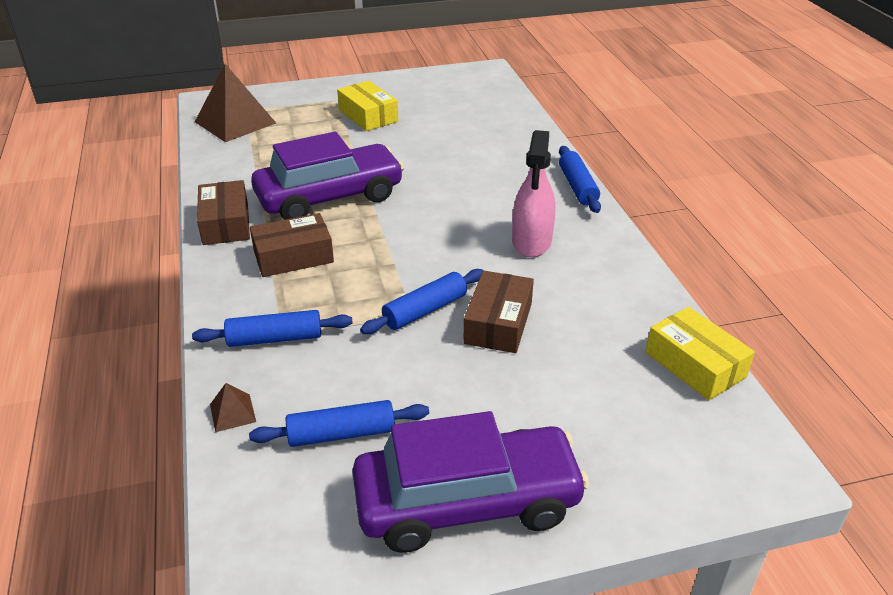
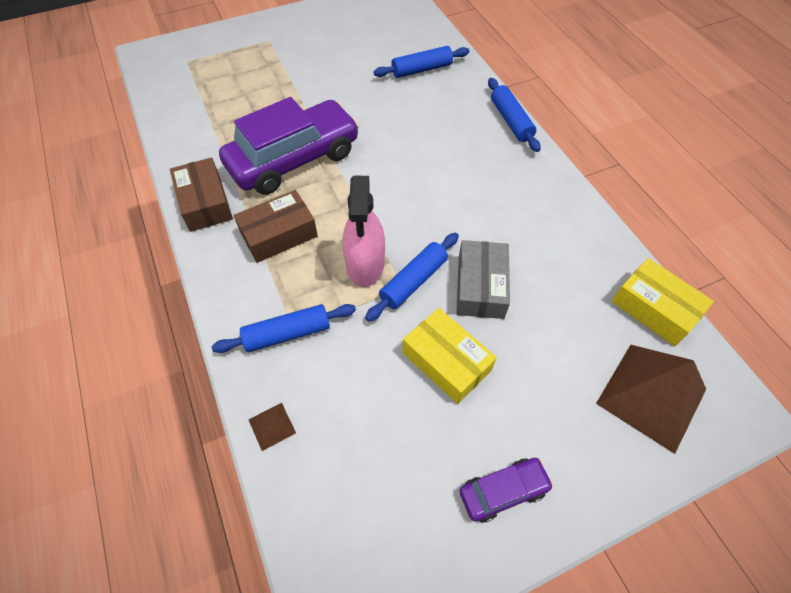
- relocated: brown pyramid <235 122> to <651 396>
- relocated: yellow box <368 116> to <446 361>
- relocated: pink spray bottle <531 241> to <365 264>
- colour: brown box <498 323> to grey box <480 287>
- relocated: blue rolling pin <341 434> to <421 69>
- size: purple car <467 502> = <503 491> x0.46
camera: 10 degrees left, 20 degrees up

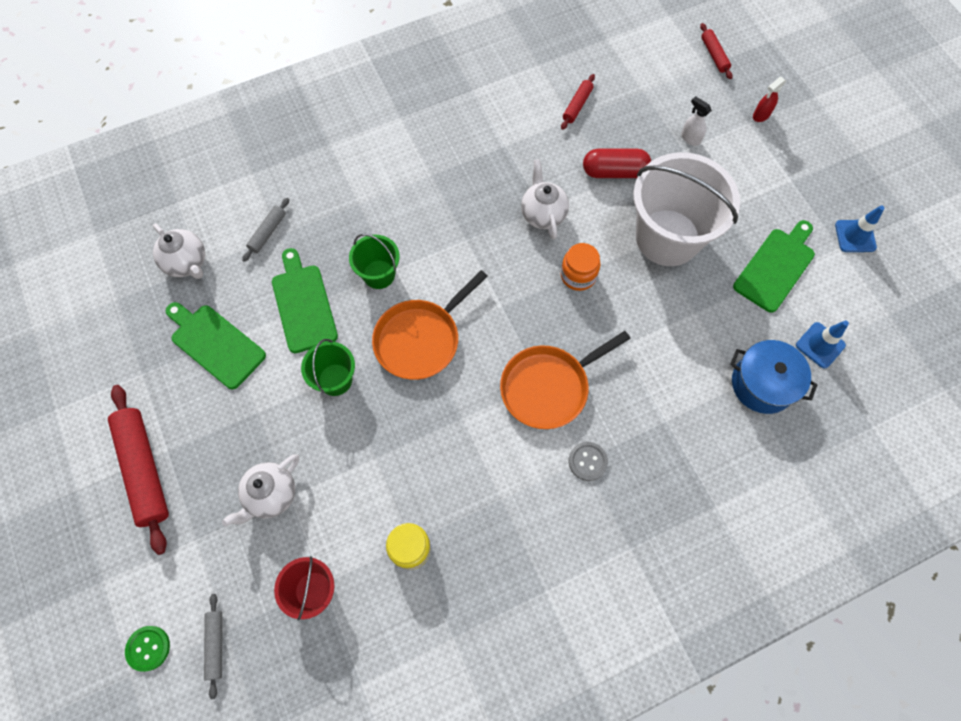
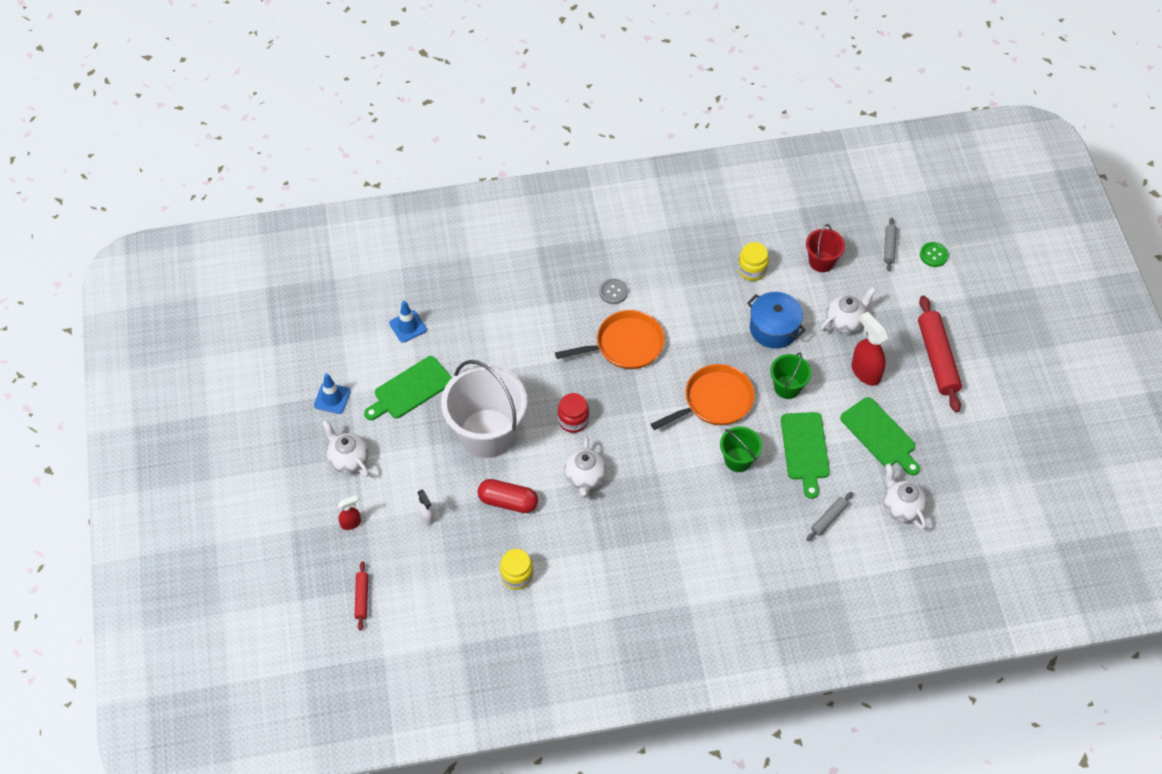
- exchanged: red rolling pin <577 105> to yellow jar <517 576>
- colour: orange jar <578 275> to red jar <573 420>
- relocated: blue pot <762 384> to <774 328>
- appeared: red spray bottle <865 372>
- appeared: white teapot <348 460>
camera: 165 degrees left, 10 degrees down

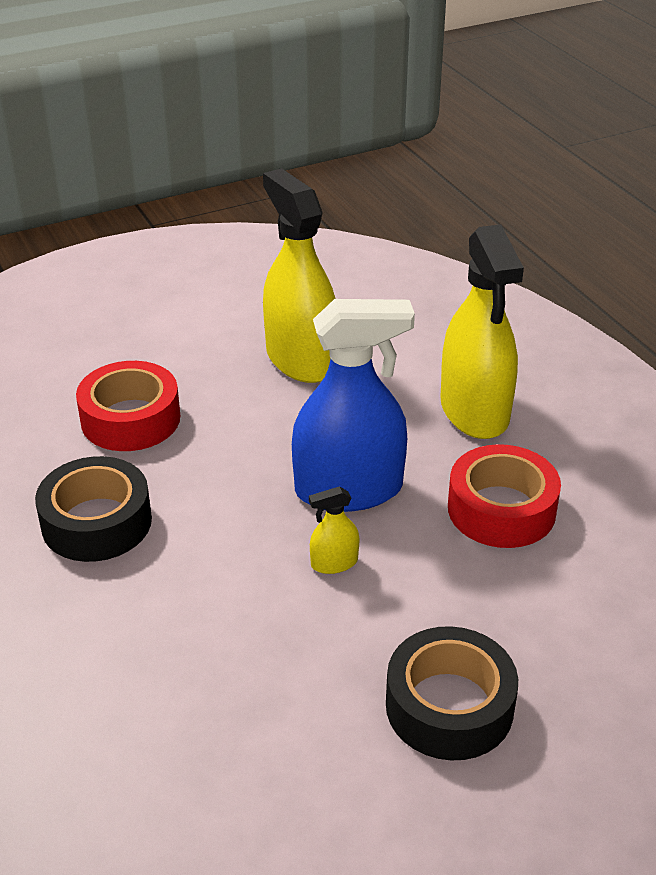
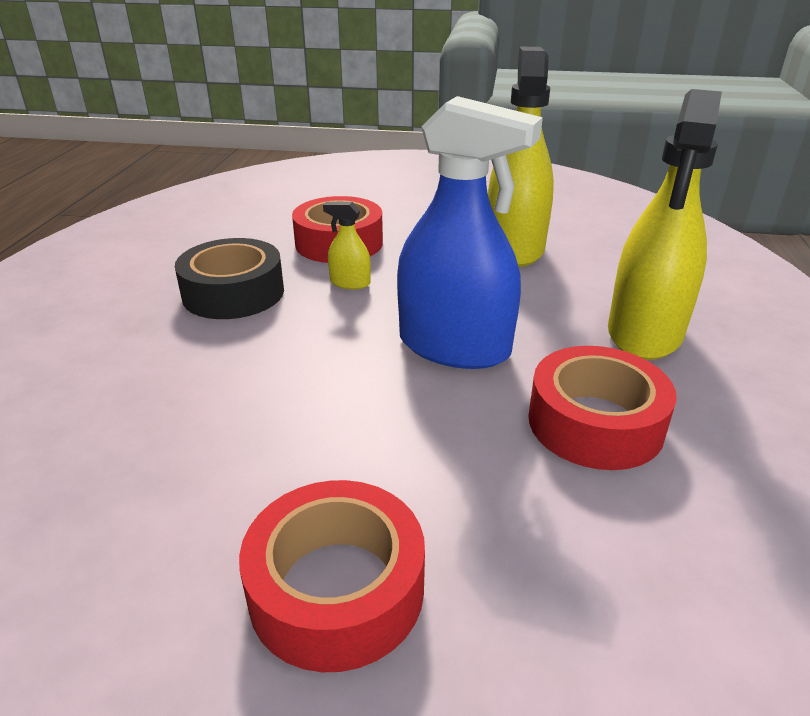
- relocated: yellow spray bottle <334 563> to <350 283>
- colour: black tape <449 706> to red tape <336 589>
camera: 35 degrees right, 5 degrees down

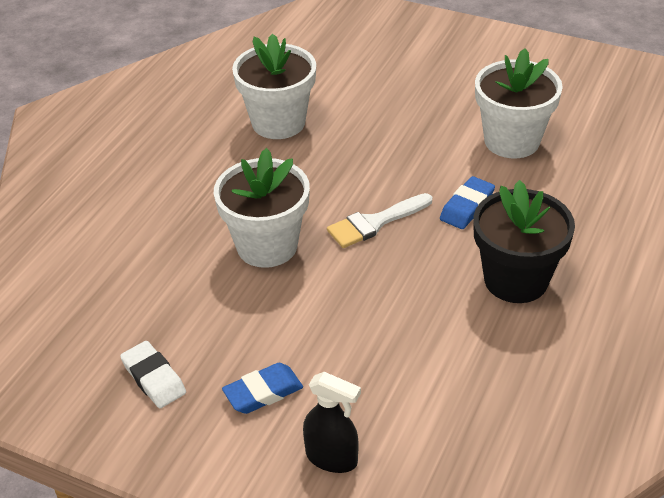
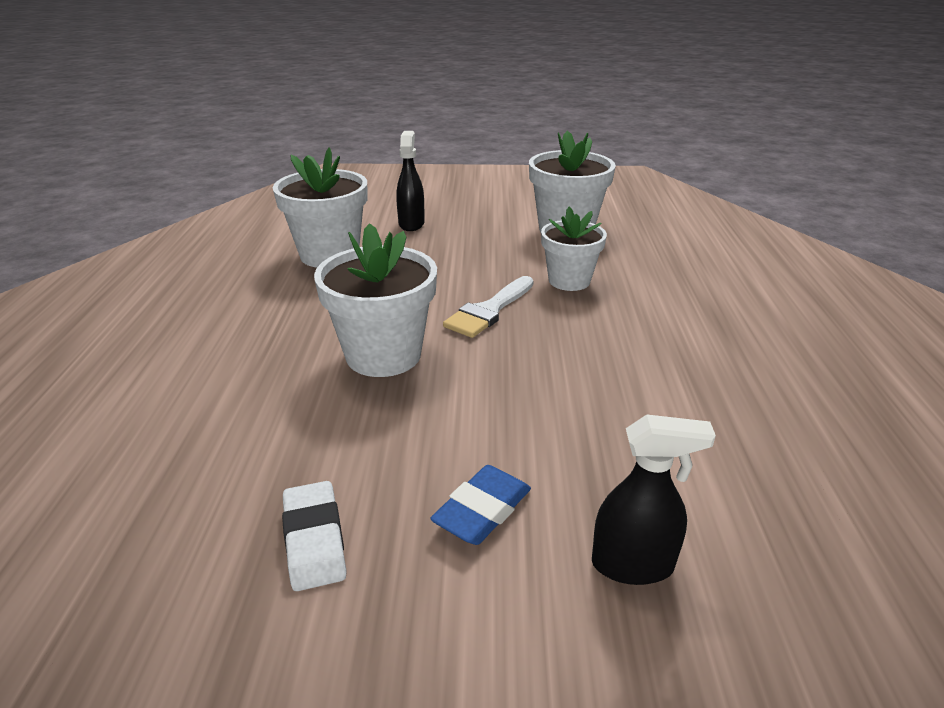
- exchanged: blue eraser <467 207> to white flower pot <569 281>
- missing: black flower pot <516 280>
- spun: white eraser <154 378> = <314 540> 45 degrees clockwise
- appeared: black spray bottle <411 224>
camera: 25 degrees left, 10 degrees down

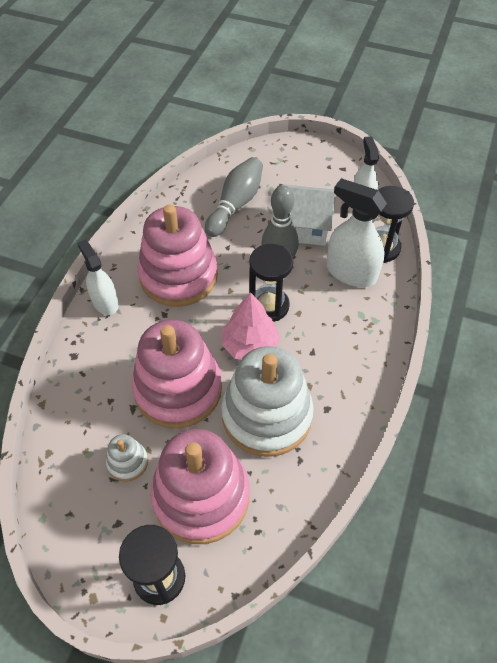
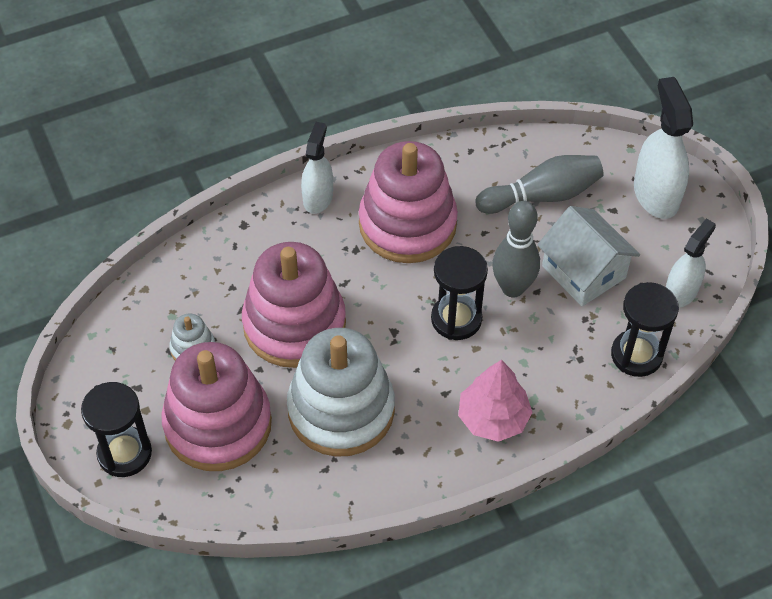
- relocated: white spray bottle <351 272> to <656 194>
- relocated: pink tree <250 345> to <493 418>
camera: 45 degrees right, 0 degrees up

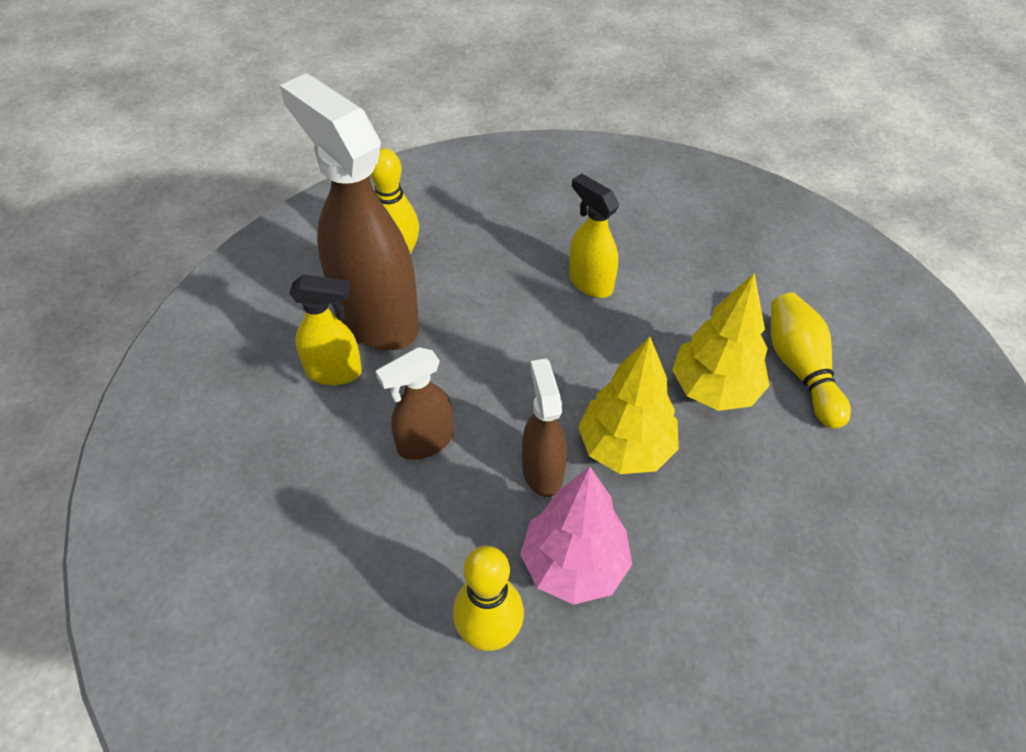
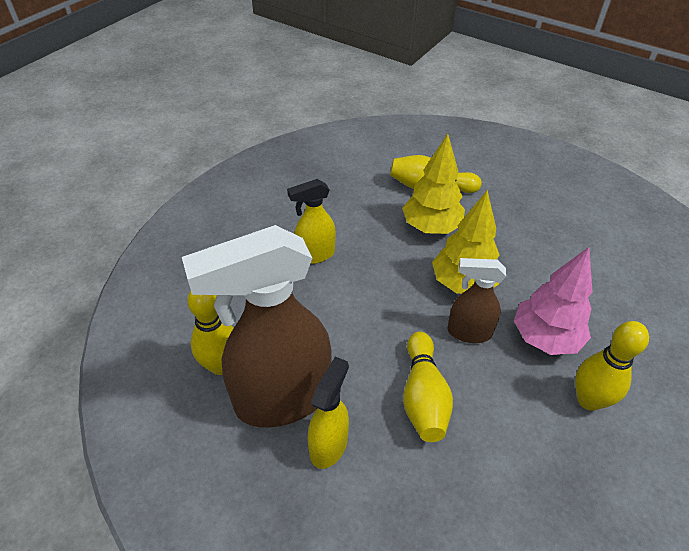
- exchanged: brown spray bottle <424 442> to yellow bowling pin <423 397>
camera: 70 degrees left, 5 degrees down

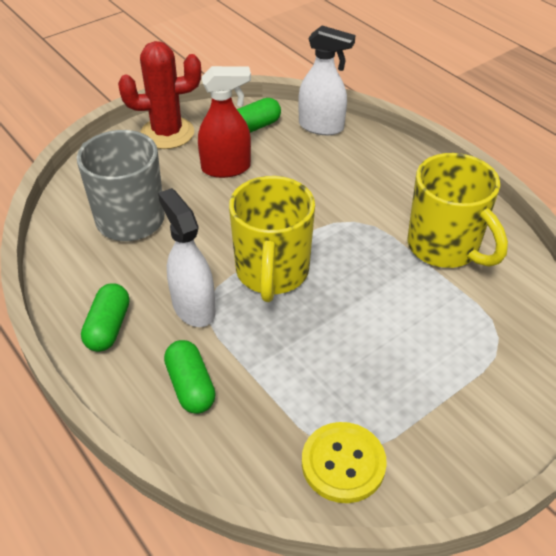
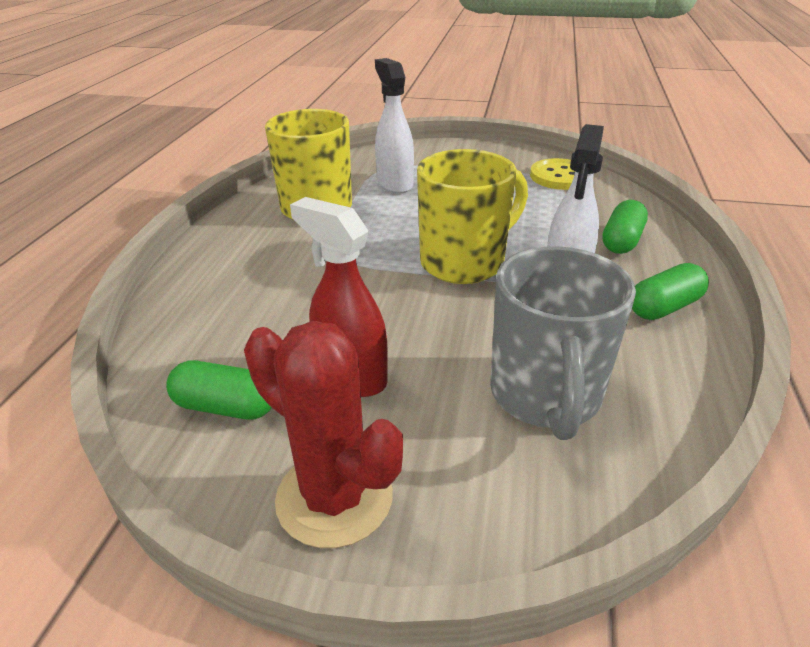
- relocated: white spray bottle <321 127> to <394 184>
camera: 130 degrees left, 10 degrees down

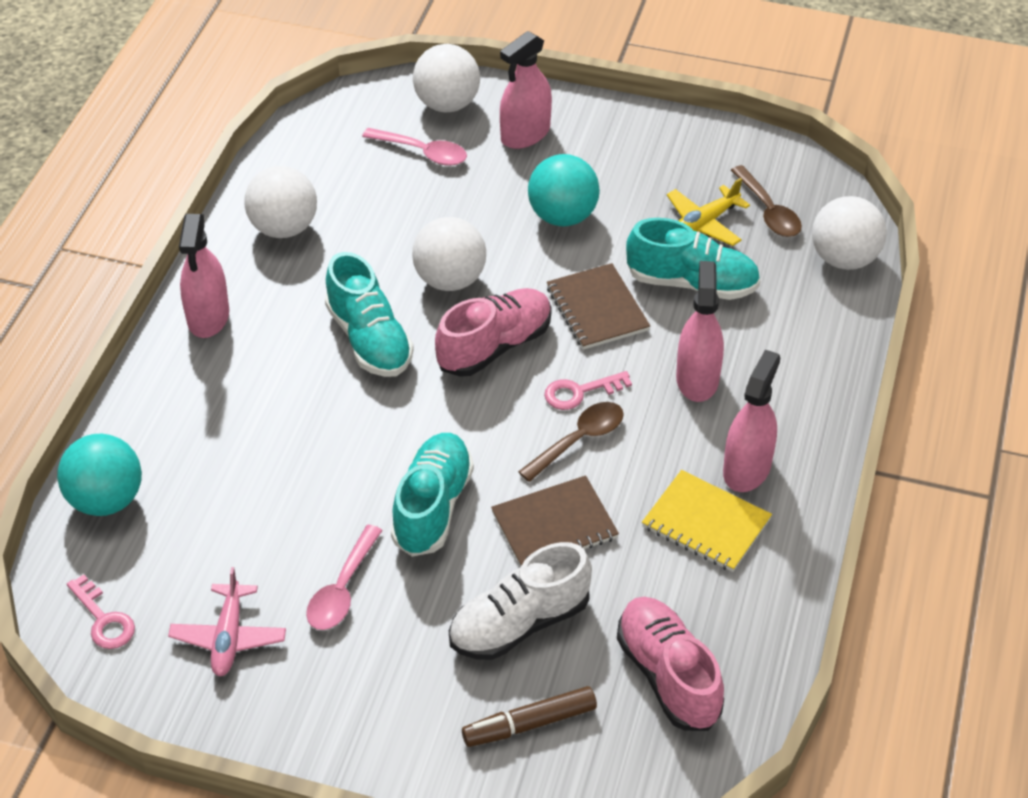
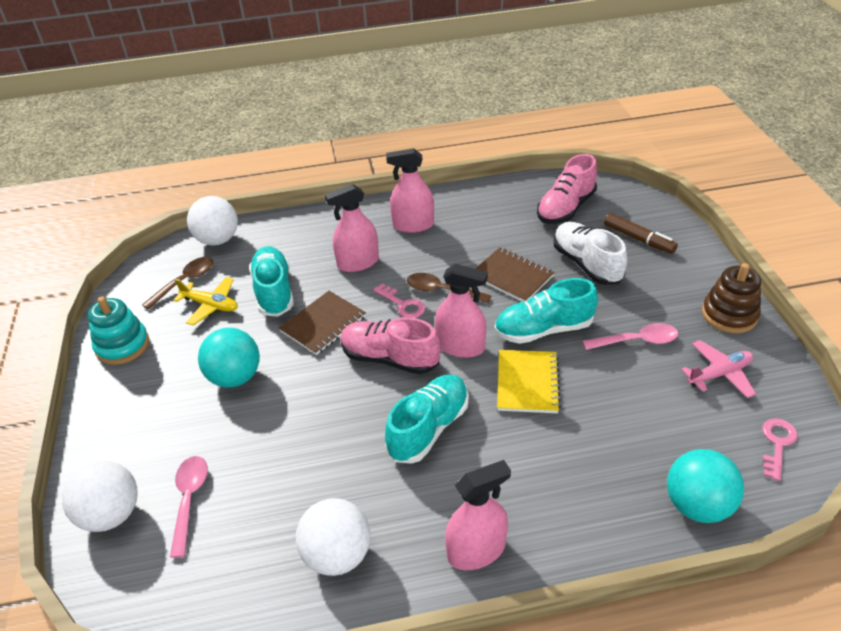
- relocated: pink spray bottle <525 134> to <460 346>
- missing: white ball <450 280>
- relocated: yellow notebook <706 523> to <527 383>
- spun: white shoe <519 623> = <586 264> 150 degrees counterclockwise
- appeared: brown stacking toy <729 315>
- appeared: turquoise stacking toy <122 345>
camera: 115 degrees left, 5 degrees down

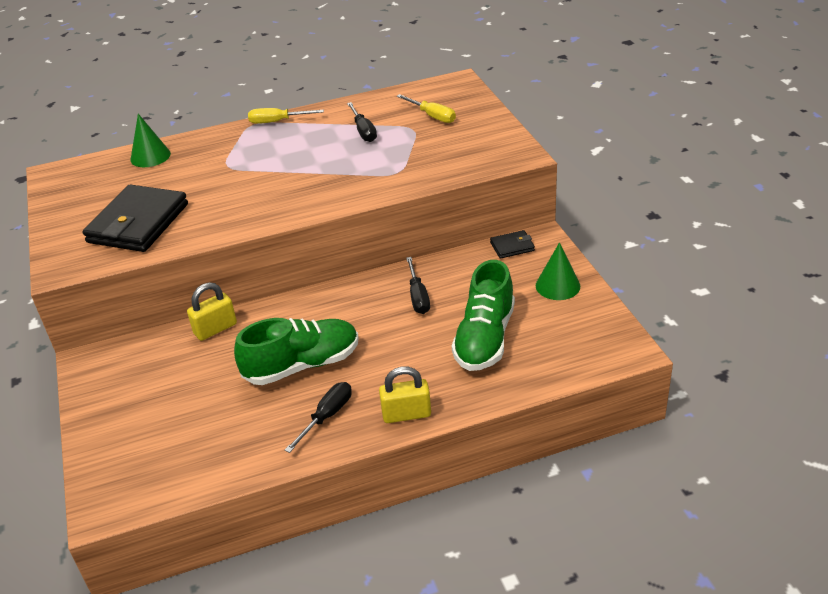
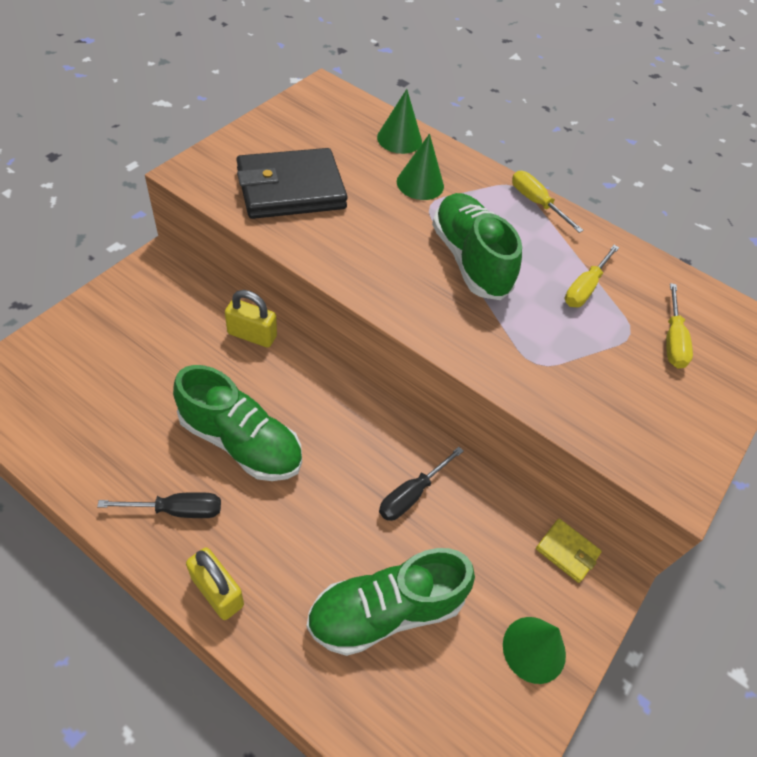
- colour: black screwdriver <363 131> to yellow screwdriver <585 288>
- colour: black wallet <512 246> to yellow wallet <567 551>
- appeared: green cone <420 184>
- appeared: green shoe <469 259>
camera: 45 degrees right, 15 degrees up

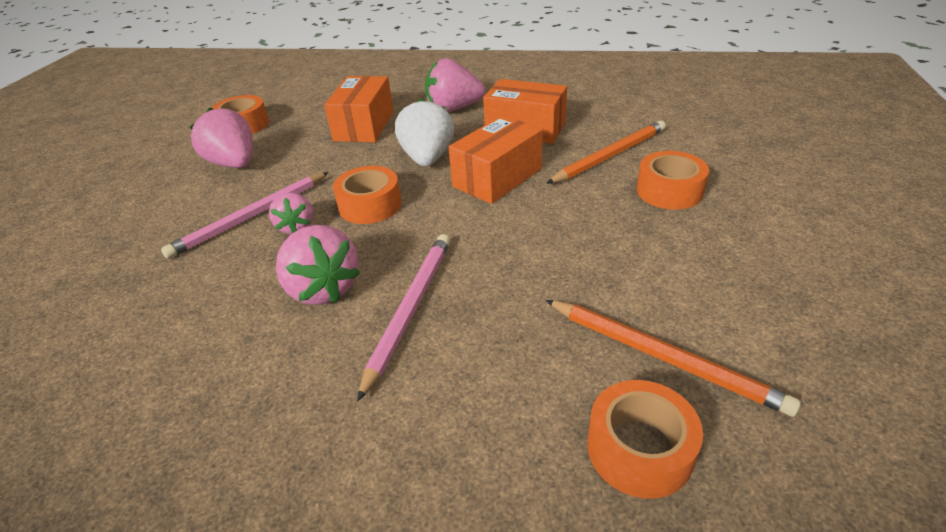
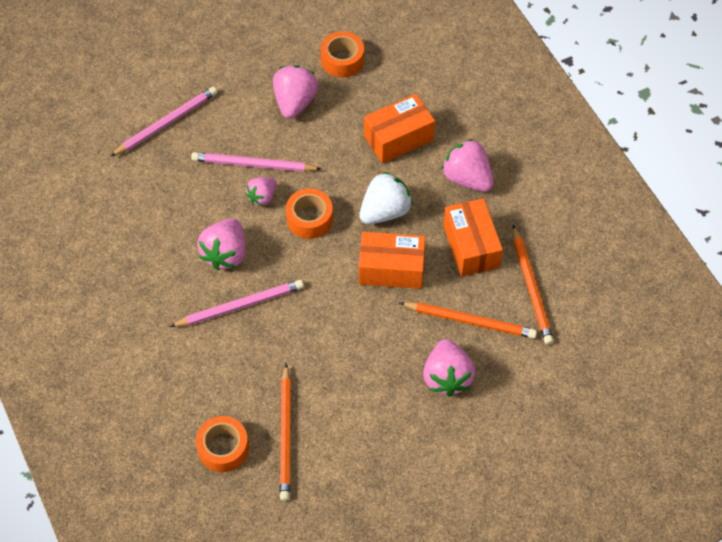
- exchanged: orange tape <669 191> to pink strawberry <447 377>
- appeared: pink pencil <166 123>
- appeared: orange pencil <531 287>
camera: 50 degrees right, 20 degrees up

